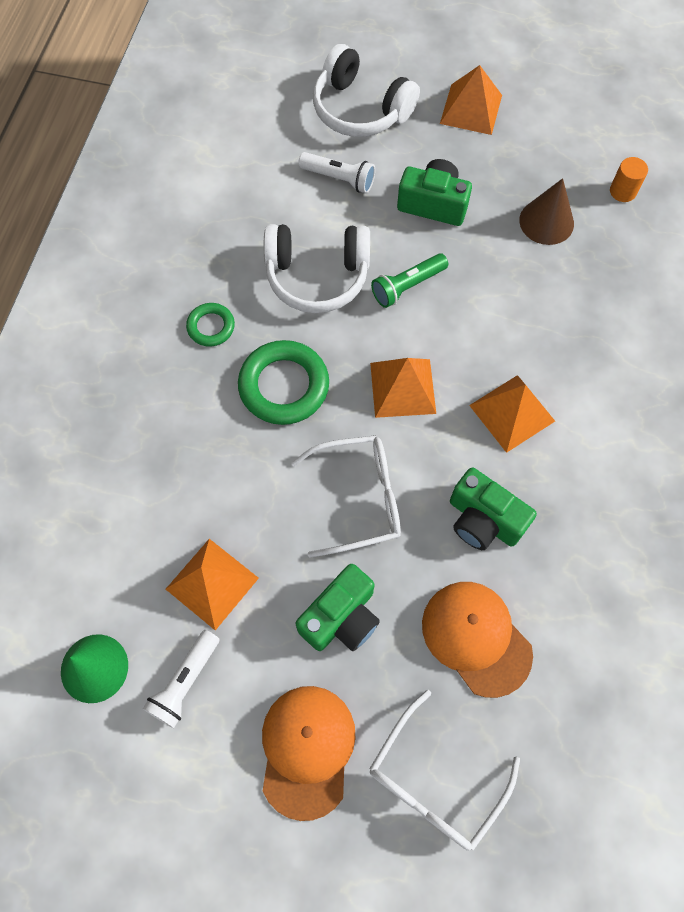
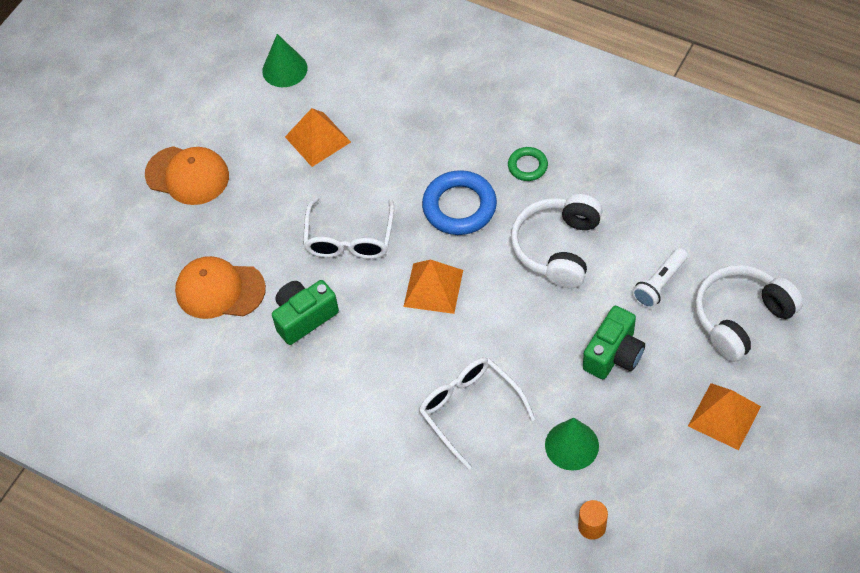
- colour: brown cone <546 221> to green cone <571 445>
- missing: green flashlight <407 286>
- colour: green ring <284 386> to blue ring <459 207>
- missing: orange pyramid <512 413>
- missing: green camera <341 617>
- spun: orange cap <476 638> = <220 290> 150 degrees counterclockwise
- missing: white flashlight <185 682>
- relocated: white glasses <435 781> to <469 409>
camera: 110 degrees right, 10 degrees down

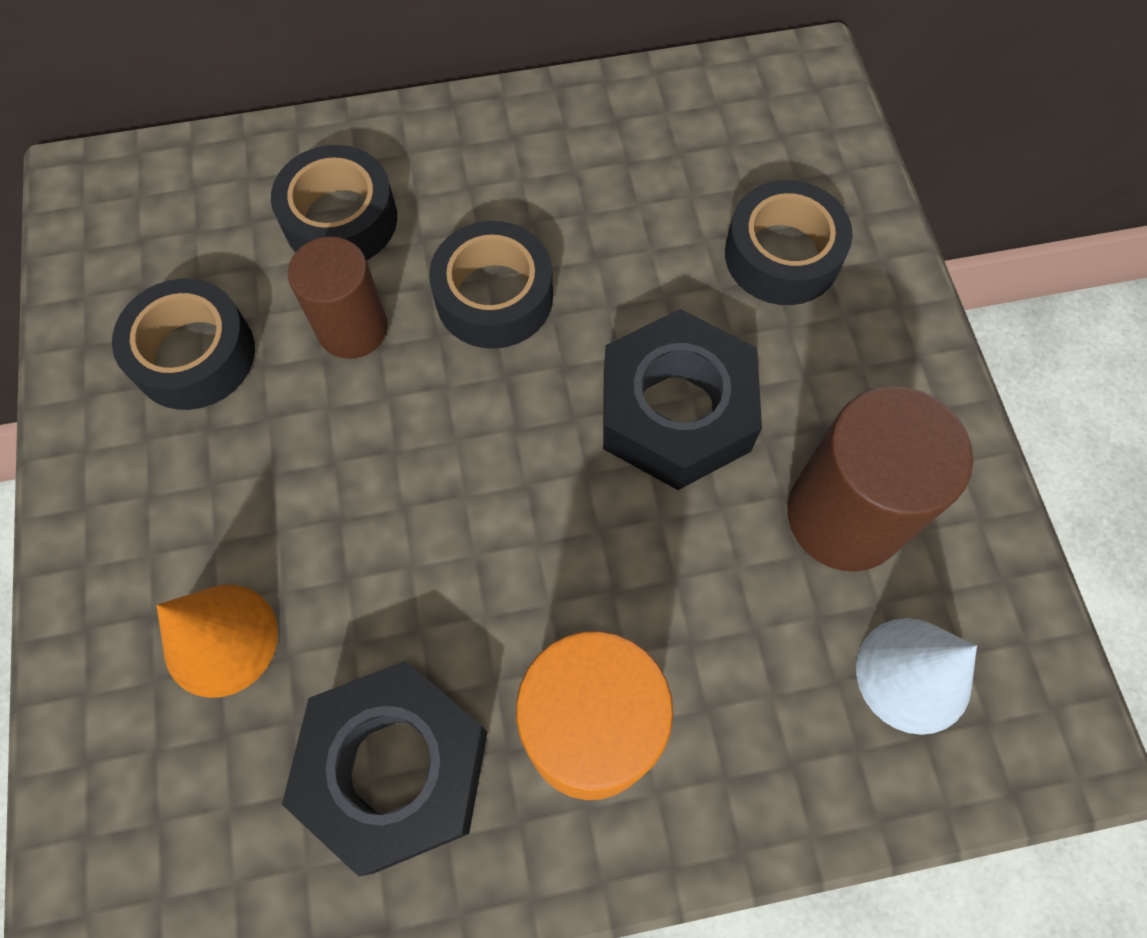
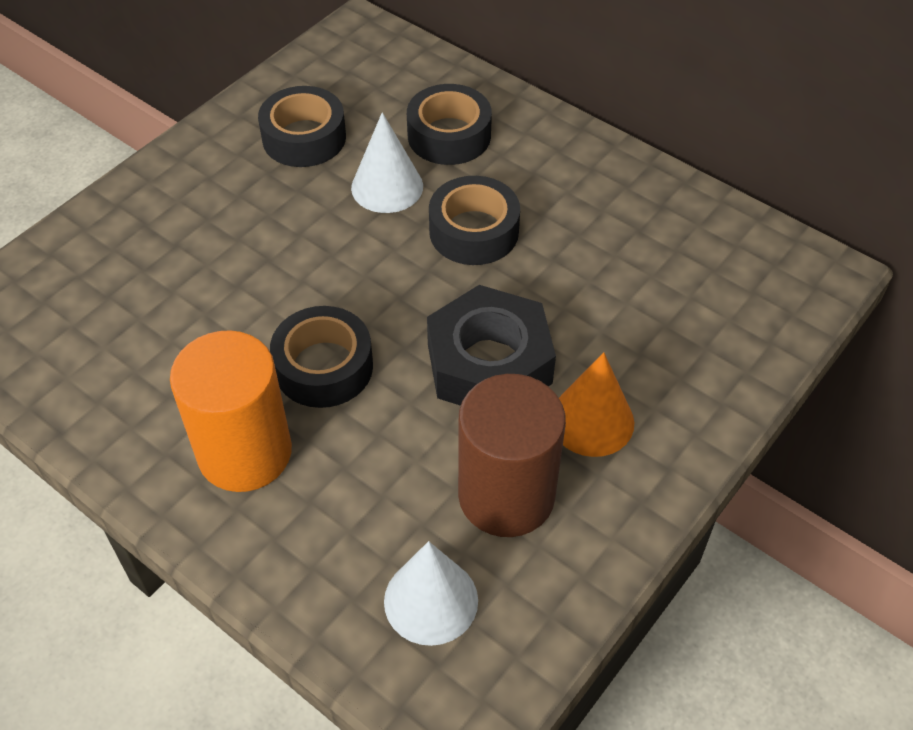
- relocated: black tape <782 255> to <324 367>
- exchanged: brown cylinder <352 328> to white cone <387 187>
- relocated: orange cone <220 639> to <591 420>
- missing: black nut <395 768>
camera: 50 degrees right, 15 degrees down

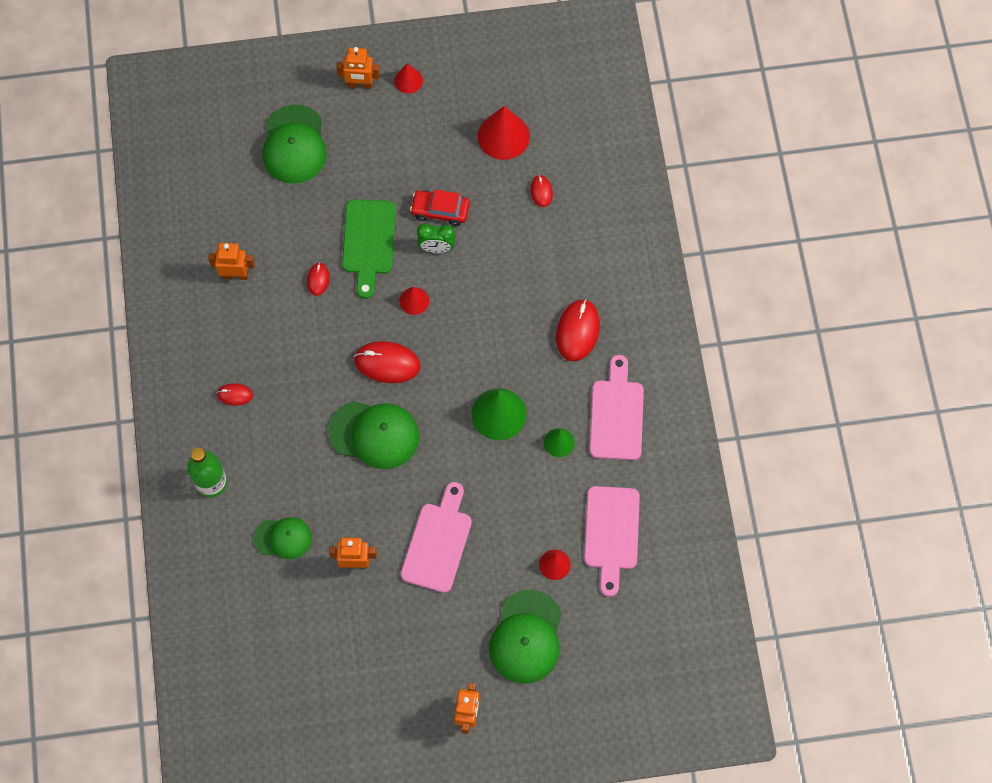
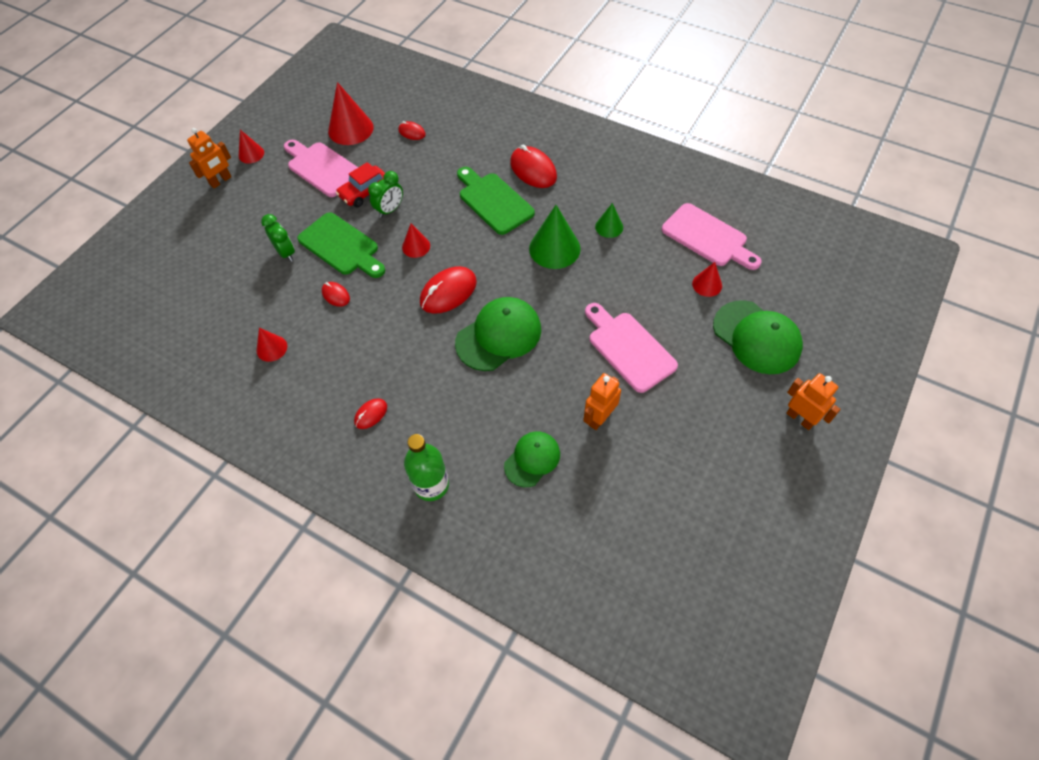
- missing: green cap <294 145>
- exchanged: orange robot <235 275> to red cone <271 348>
- relocated: pink cutting board <617 415> to <322 168>
- appeared: green cutting board <493 201>
- appeared: green clock <286 253>
camera: 50 degrees left, 10 degrees down

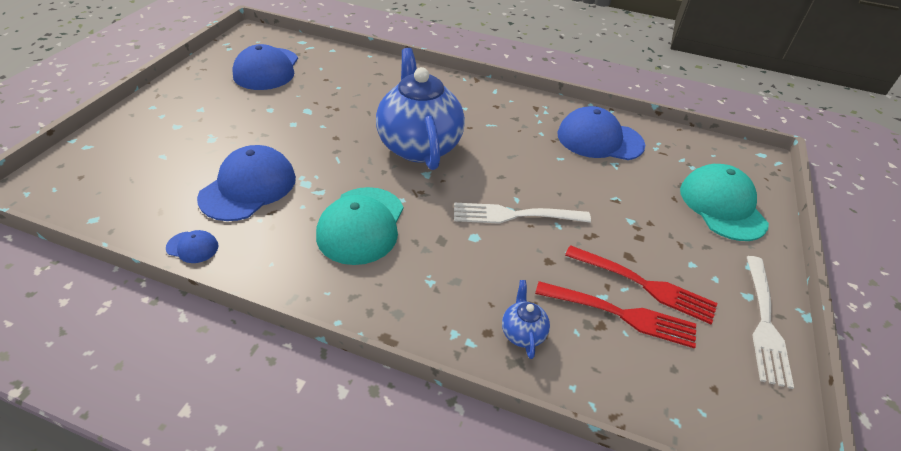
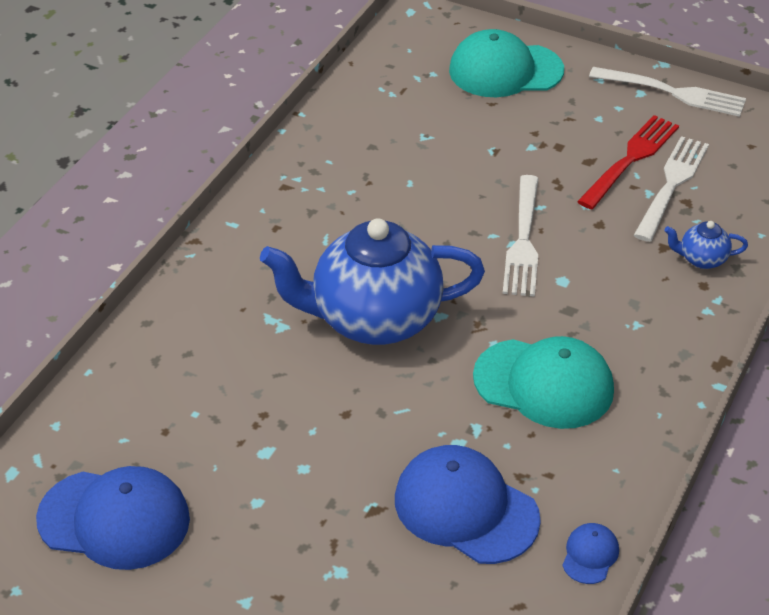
- missing: blue cap <599 139>
- colour: red fork <620 314> to white fork <671 185>
camera: 80 degrees left, 0 degrees up

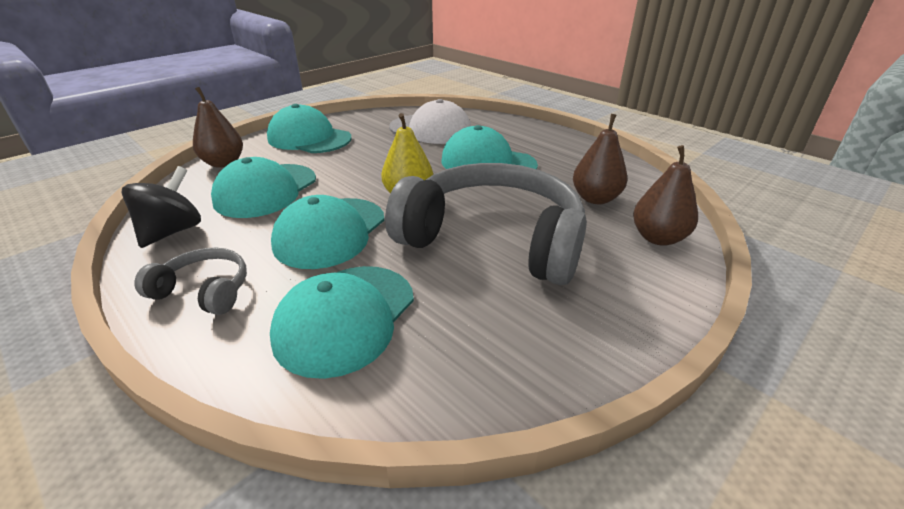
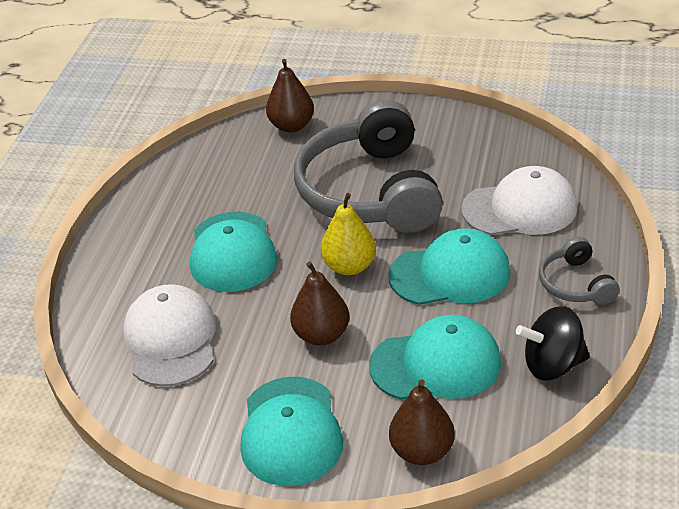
- relocated: brown pear <595 198> to <321 335>
- colour: turquoise cap <345 318> to white cap <520 208>
camera: 120 degrees left, 5 degrees up

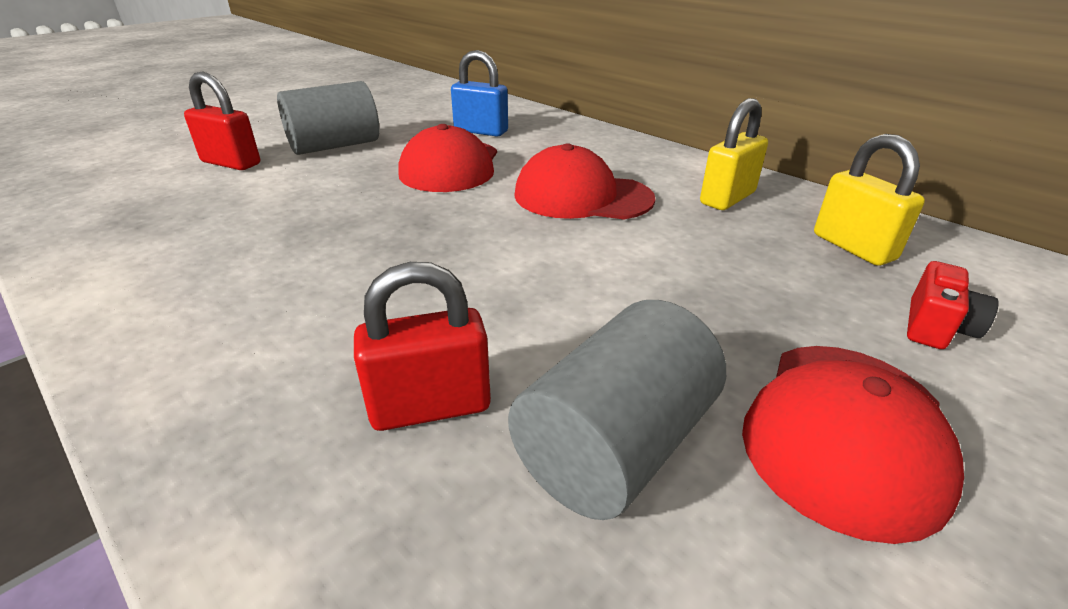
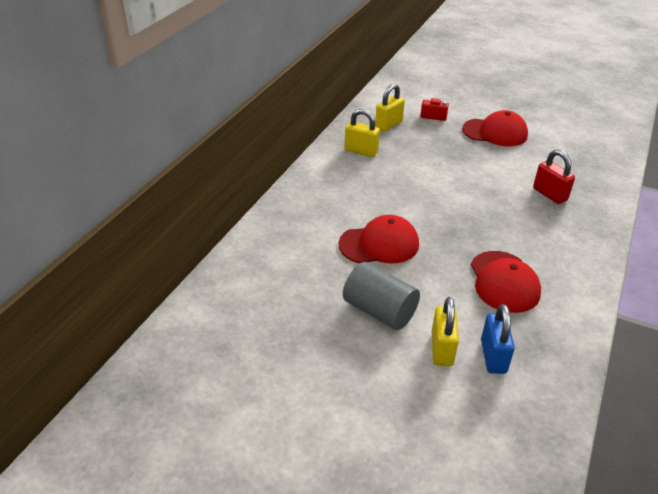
- relocated: blue padlock <481 131> to <493 356>
- colour: red padlock <231 163> to yellow padlock <442 349>
- relocated: red cap <582 196> to <504 282>
- missing: grey cylinder <615 446>
camera: 110 degrees left, 5 degrees up

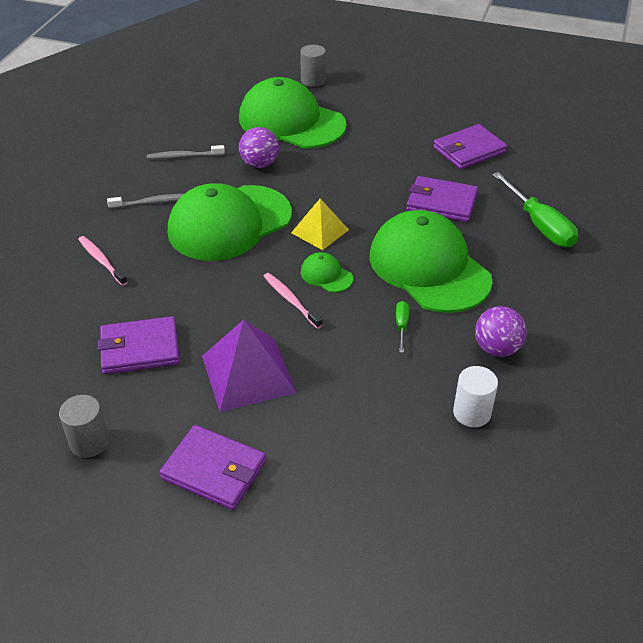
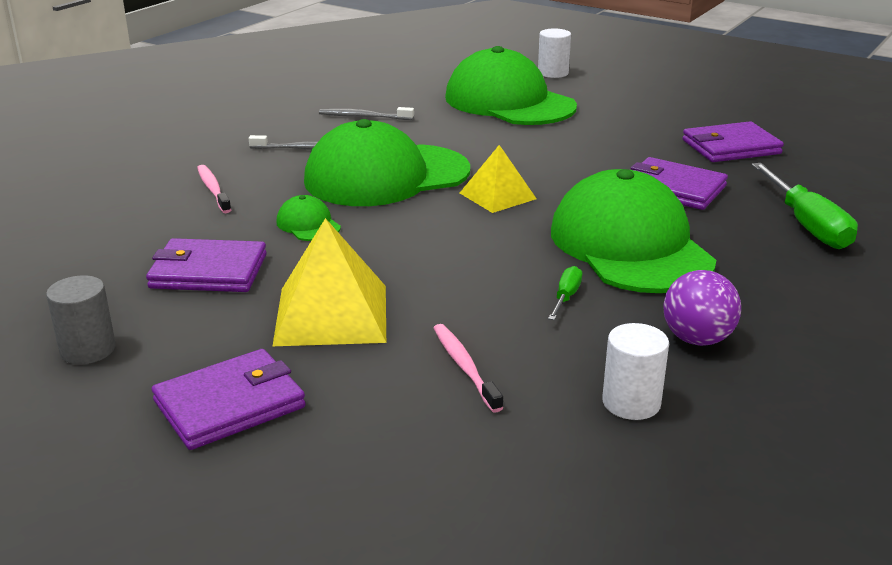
- colour: grey cylinder <313 80> to white cylinder <553 73>
- missing: purple ball <259 164>
- relocated: green cap <326 275> to <308 224>
- relocated: pink toothbrush <291 300> to <465 367>
- colour: purple pyramid <248 374> to yellow pyramid <331 314>
- spun: purple wallet <214 470> = <230 404> 75 degrees counterclockwise
camera: 15 degrees right, 15 degrees down

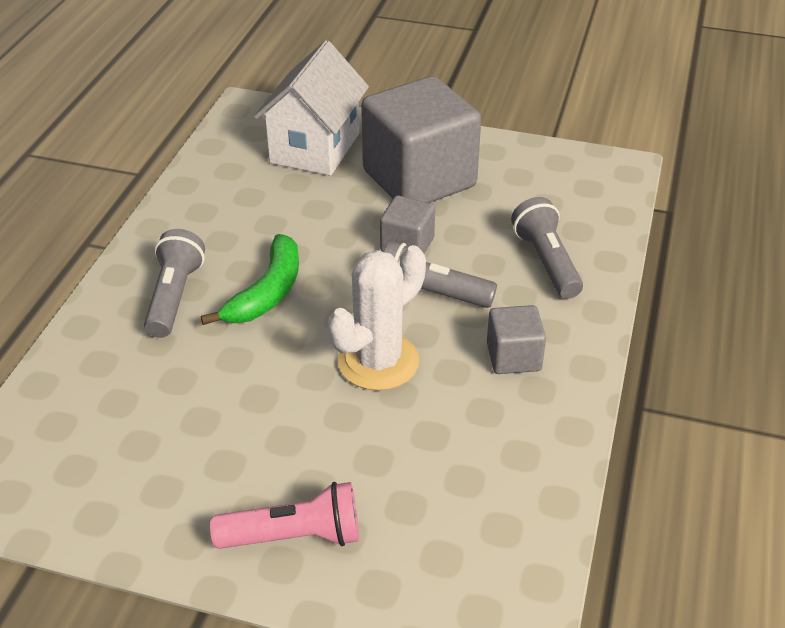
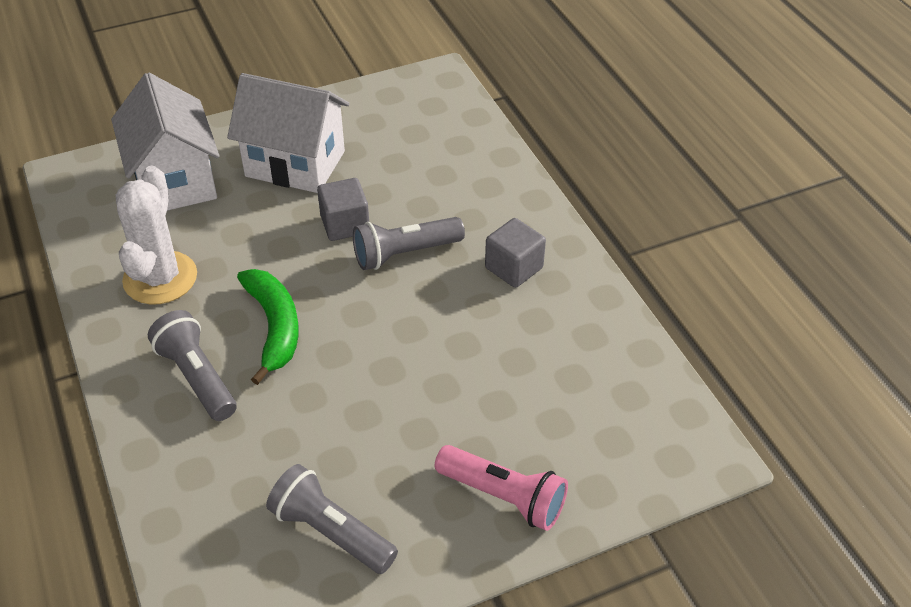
- exchanged: grey cube <419 179> to white house <295 164>
- relocated: grey flashlight <546 262> to <331 532>
- relocated: white cactus <378 362> to <160 278>
- spun: pink flashlight <294 536> = <503 496> 75 degrees clockwise
camera: 40 degrees left, 5 degrees up

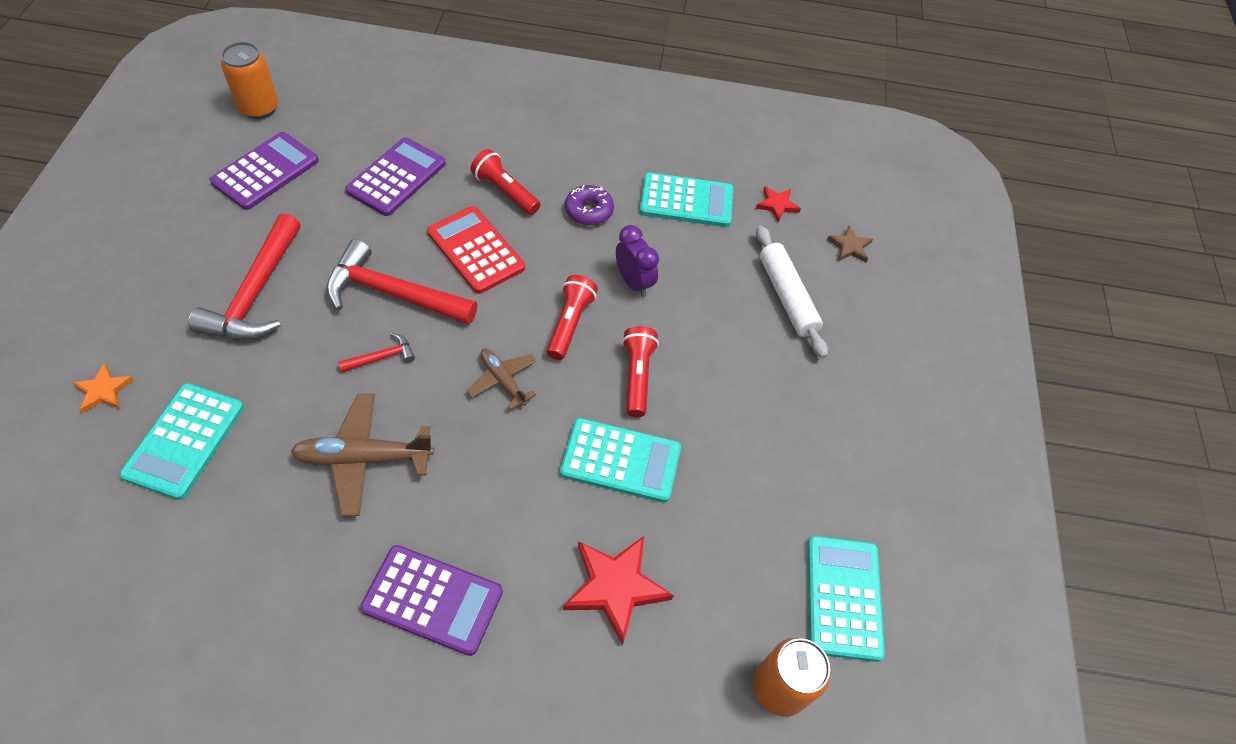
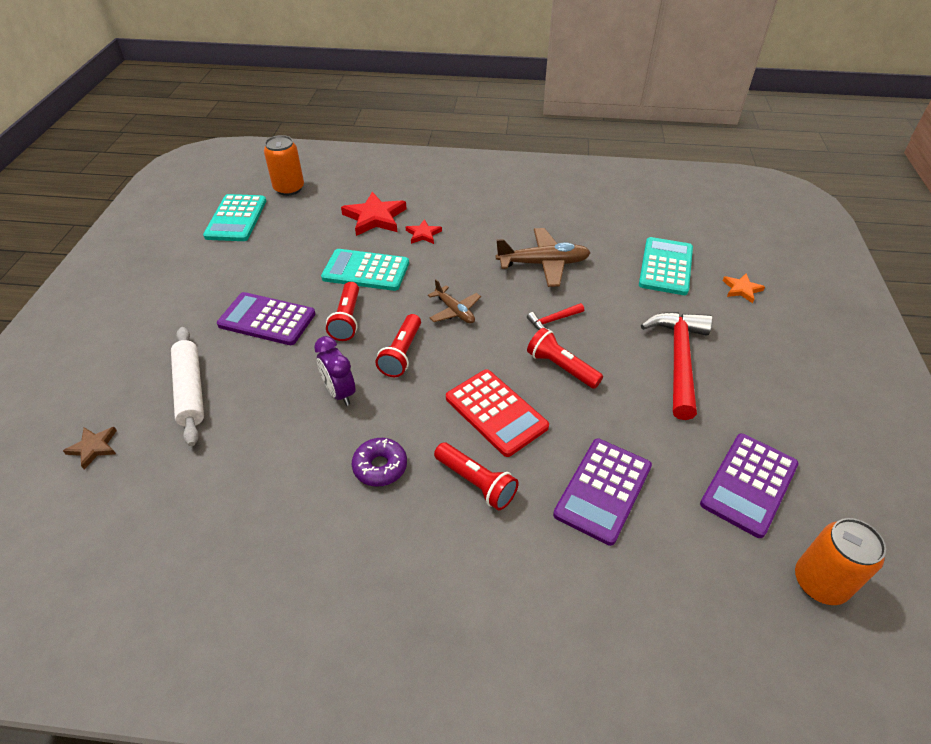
- missing: turquoise calculator <686 201>
- relocated: red star <777 205> to <423 234>
- exchanged: red hammer <393 294> to red flashlight <561 367>
- relocated: purple calculator <432 600> to <267 319>
camera: 175 degrees left, 10 degrees down

